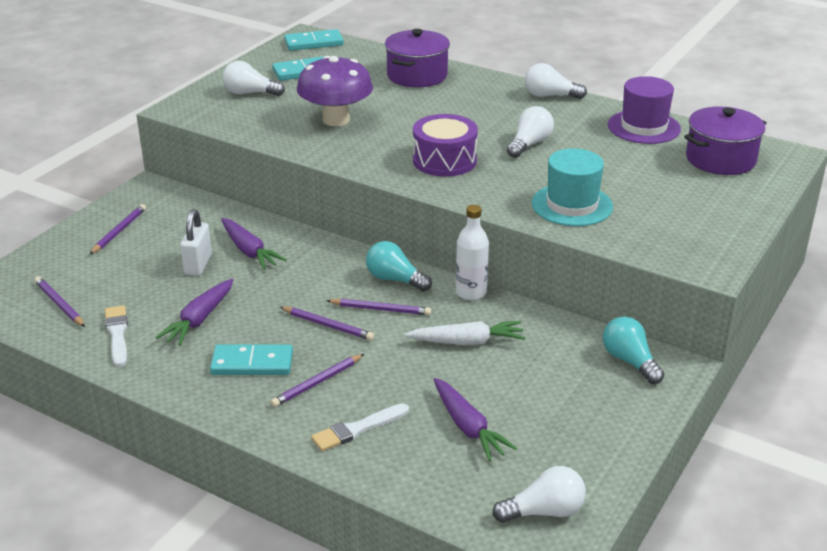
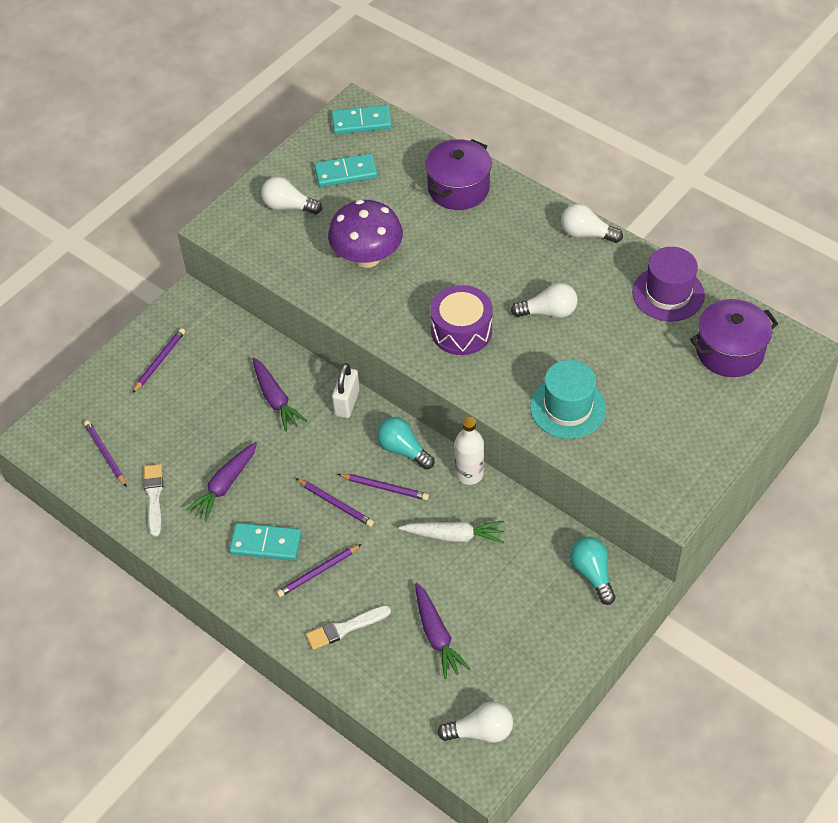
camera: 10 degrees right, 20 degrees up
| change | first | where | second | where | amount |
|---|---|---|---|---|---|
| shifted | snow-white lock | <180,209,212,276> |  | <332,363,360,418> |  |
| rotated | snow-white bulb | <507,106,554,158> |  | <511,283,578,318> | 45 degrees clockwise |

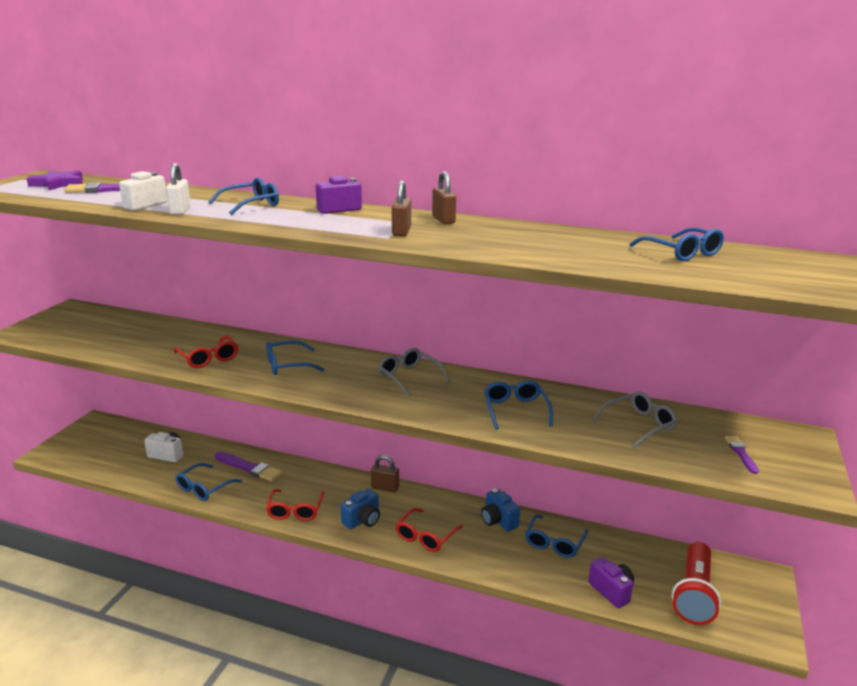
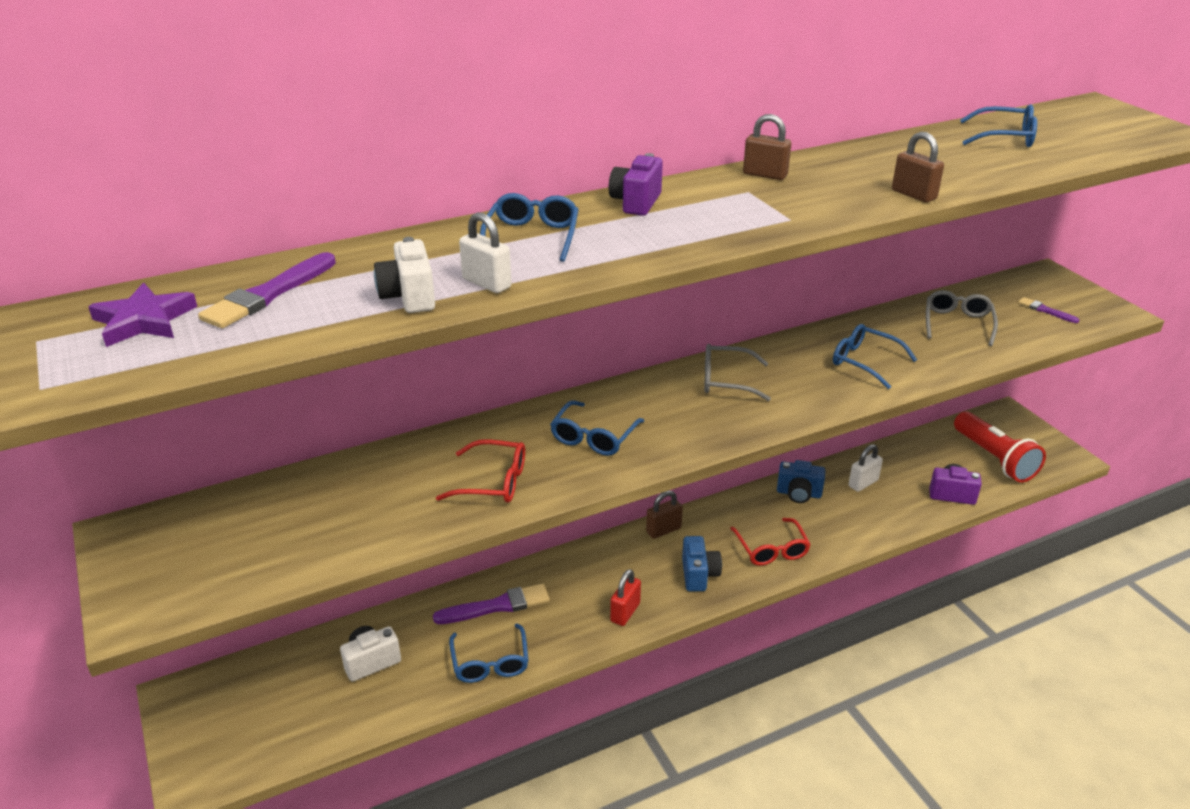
camera: 45 degrees left, 10 degrees up
| change | first | where | second | where | amount |
|---|---|---|---|---|---|
| swapped | crimson glasses | <266,489,325,521> | crimson lock | <610,569,641,626> |  |
| shifted | brown lock | <392,181,411,236> |  | <892,132,944,203> |  |
| swapped | blue glasses | <525,515,588,558> | snow-white lock | <848,444,883,492> |  |

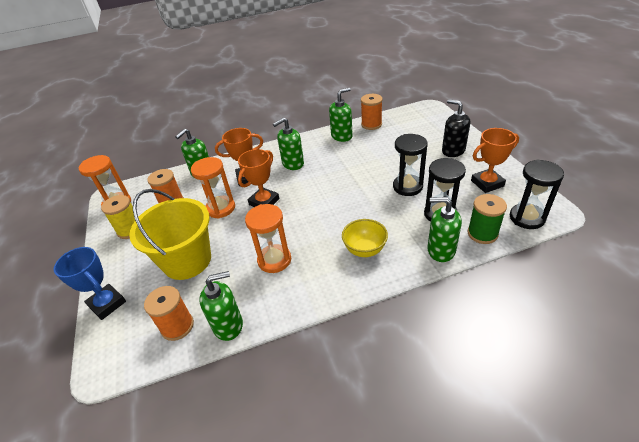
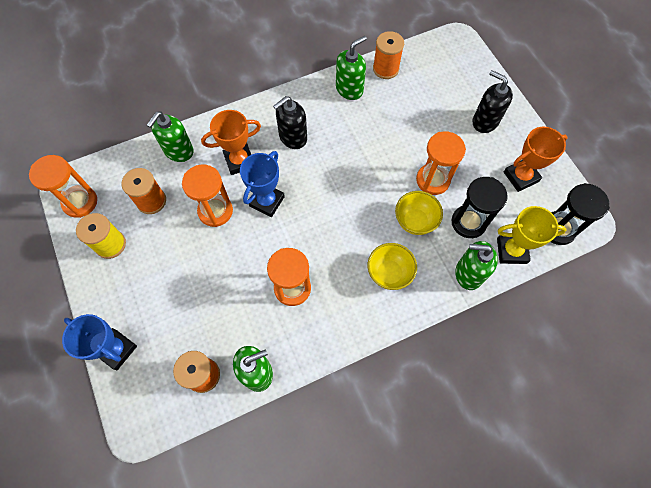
camera: 10 degrees left, 25 degrees up
| change | first | where | second | where | amount |
|---|---|---|---|---|---|
| gone | bright yellow bucket | <129,189,211,280> |  |  |  |
| repainted | bright orange trophy | <238,149,279,207> | blue trophy | <240,151,285,217> |  |
| repainted | leaf-green soap dispenser | <273,117,304,170> | black soap dispenser | <273,96,307,149> |  |
| repainted | black sand timer | <393,134,428,196> | bright orange sand timer | <416,131,466,195> |  |
| swapped | leaf-green bobbin | <467,194,507,244> | bright yellow trophy | <497,206,567,264> |  |
| new |  |  | bright yellow bowl | <395,191,443,235> |  |

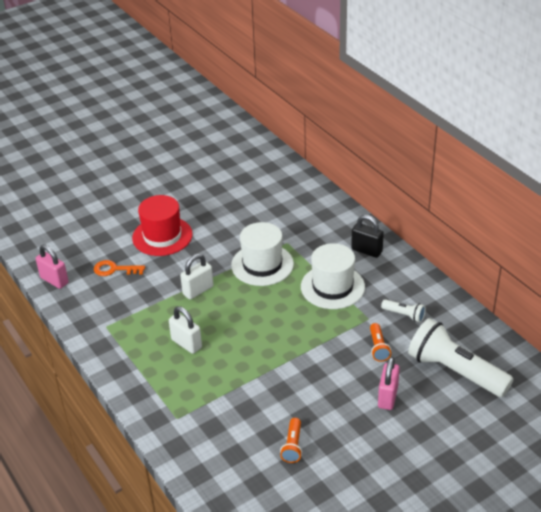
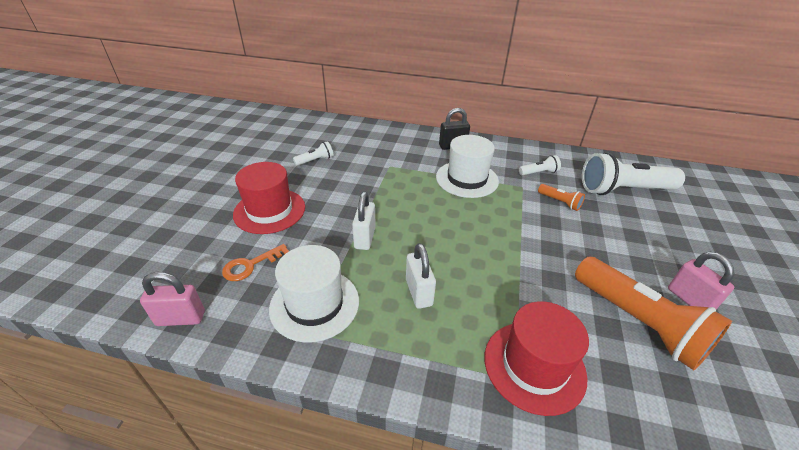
camera: 45 degrees left, 0 degrees up
| change | first | where | second | where | amount |
|---|---|---|---|---|---|
| rotated | snow-white lock | <169,306,202,354> |  | <406,243,436,309> | 75 degrees clockwise |
| shifted | snow-white tall hat | <231,222,294,286> |  | <269,245,359,343> |  |
| scaled | bright orange pocket torch | <280,418,302,463> |  | <575,257,732,370> | x2.24 |
| shifted | pink lock | <378,357,400,410> |  | <668,252,734,309> |  |
| new |  |  | snow-white pocket torch | <293,141,333,166> |  |
| new |  |  | crimson tall hat | <484,301,589,416> |  |

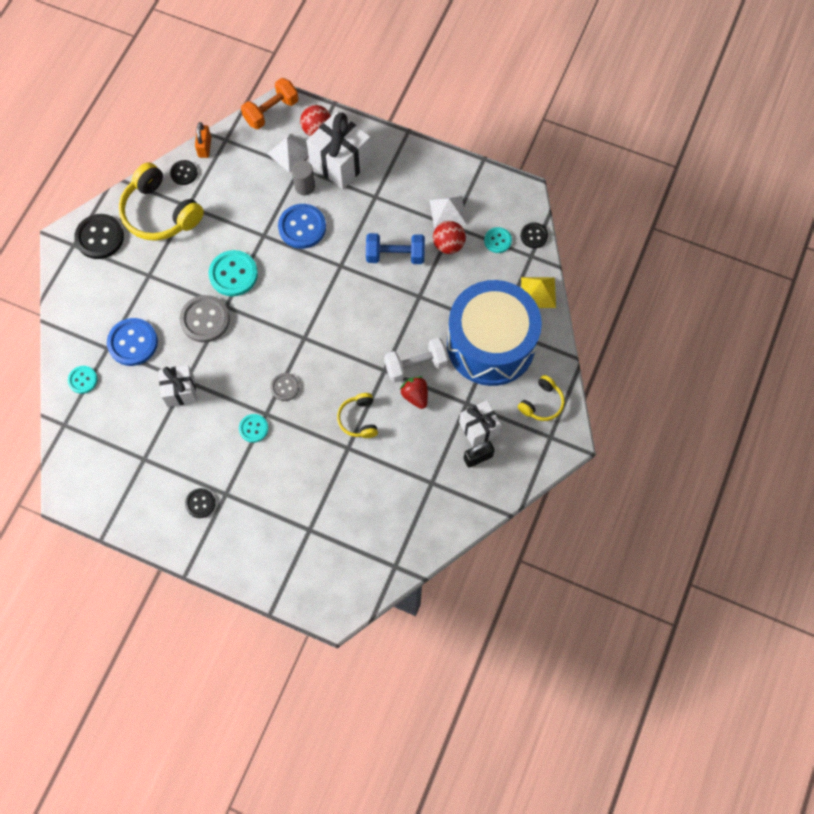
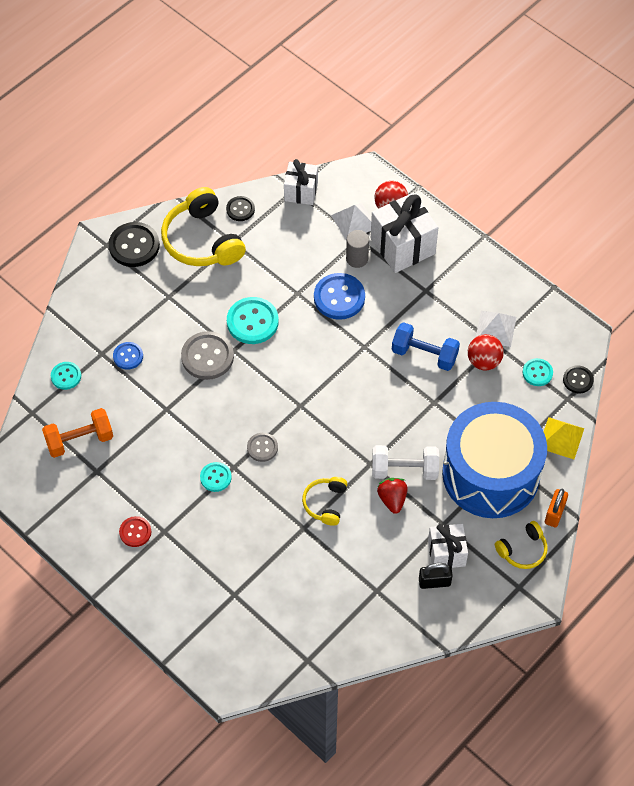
camera: 20 degrees right, 10 degrees down
| change | first | where | second | where | amount |
|---|---|---|---|---|---|
| scaled | blue sewing button | <107,318,158,366> |  | <113,342,143,370> | x0.57 |
| shifted | snow-white gift | <158,365,197,407> |  | <284,159,318,205> |  |
| repainted | black sewing button | <185,488,215,518> | crimson sewing button | <119,516,151,547> |  |
| shifted | bright orange lock | <195,122,211,158> |  | <545,489,568,527> |  |
| shifted | bright orange hand weight | <241,78,298,129> |  | <42,408,113,458> |  |

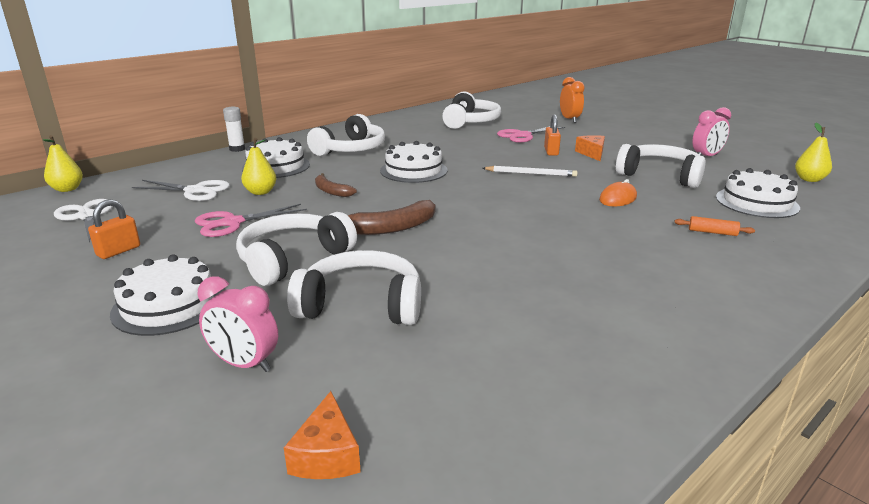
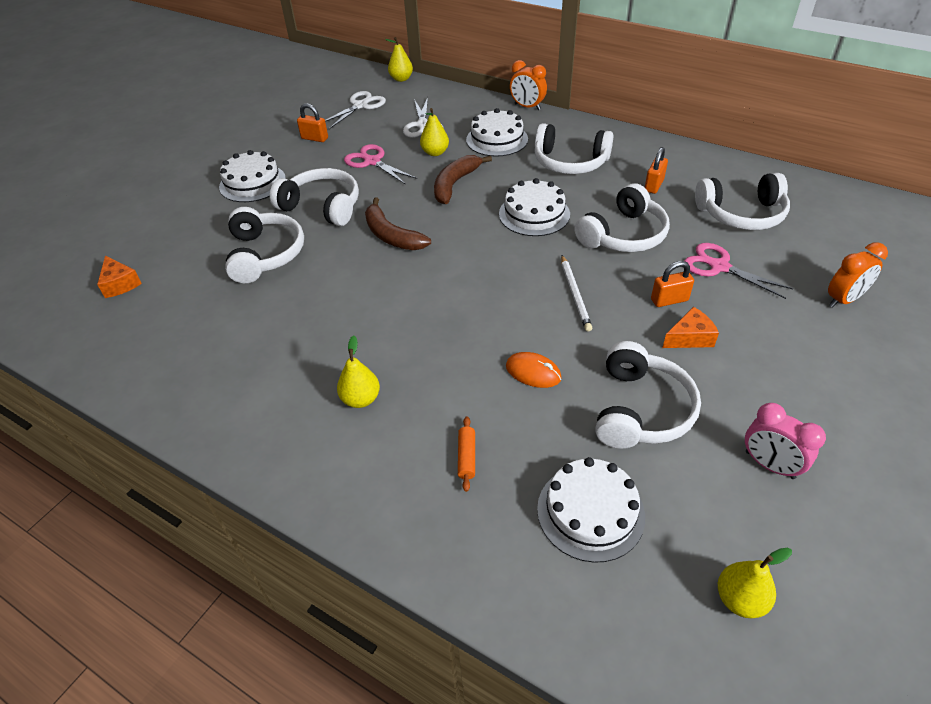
camera: 75 degrees right, 20 degrees up
| change | first | where | second | where | amount |
|---|---|---|---|---|---|
| gone | pink clock | <198,276,278,372> |  |  |  |
| swapped | snow-white stick of glue | <223,107,245,152> | bright orange clock | <510,60,547,110> |  |
| rotated | bright orange cheese | <284,391,361,479> |  | <97,255,142,298> | 105 degrees counterclockwise |
| scaled | brown banana fruit | <315,173,357,197> |  | <434,155,492,204> | x1.57 |
| new |  |  | bright yellow pear | <337,335,380,408> |  |
| new |  |  | snow-white headphones | <575,183,670,252> |  |
| new |  |  | bright orange lock | <645,147,668,194> |  |

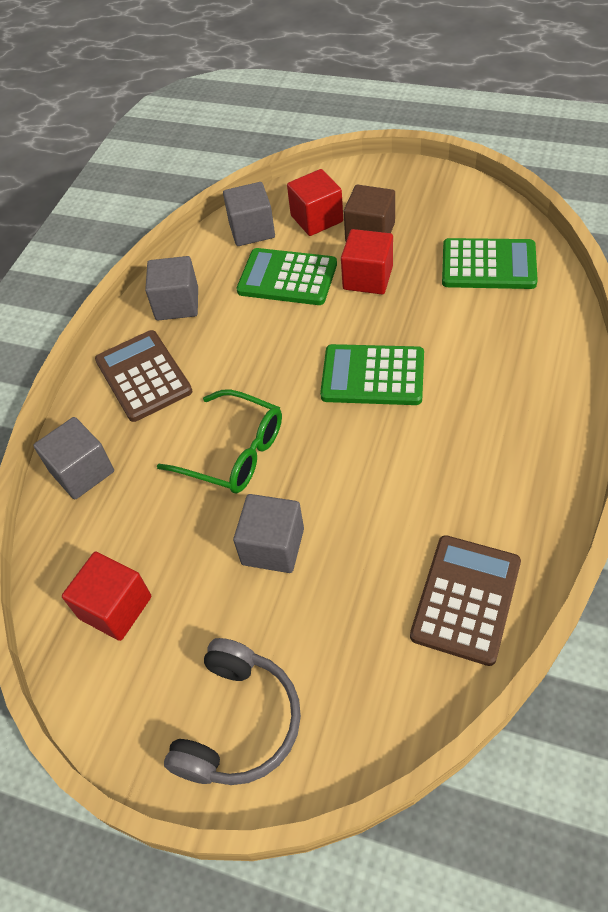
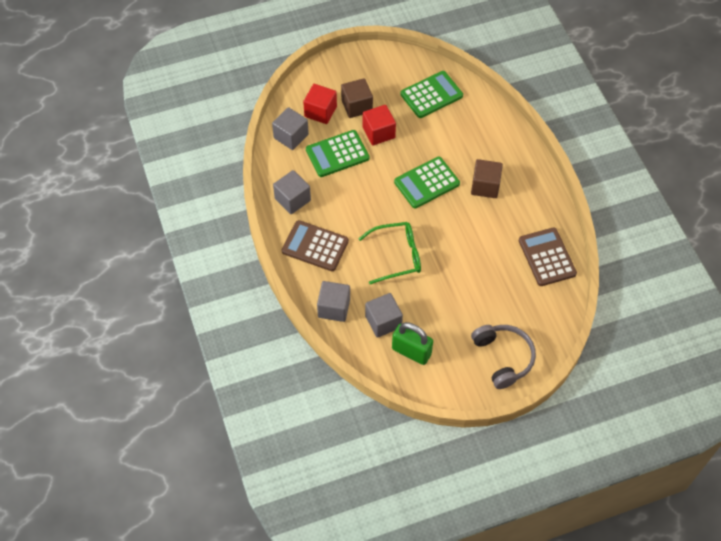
camera: 45 degrees left, 5 degrees up
| change | first | where | second | where | amount |
|---|---|---|---|---|---|
| swapped | crimson cube | <62,552,151,641> | leaf-green lock | <392,322,433,365> |  |
| shifted | grey cube | <233,494,304,573> |  | <365,293,403,338> |  |
| new |  |  | brown cube | <471,159,503,198> |  |

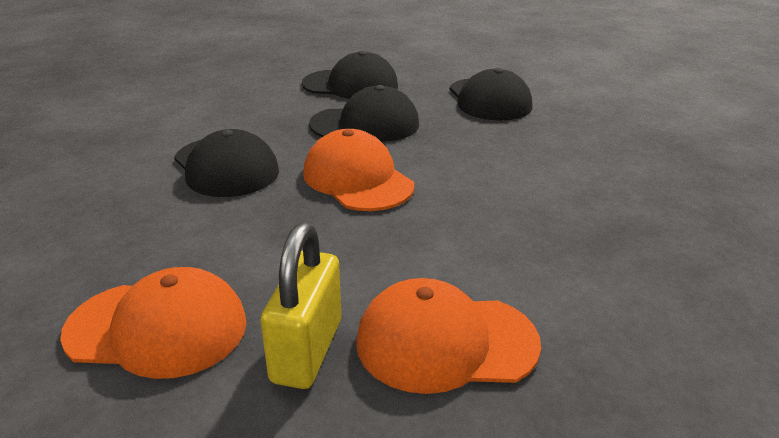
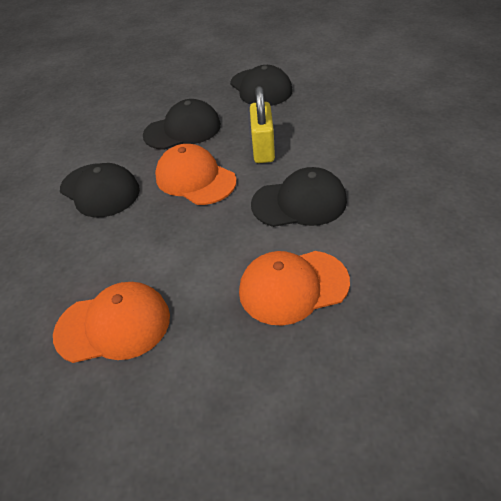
camera: 10 degrees left, 15 degrees up
| change | first | where | second | where | amount |
|---|---|---|---|---|---|
| shifted | bright yellow lock | <260,223,341,389> |  | <250,86,275,163> |  |
| shifted | black cap | <302,51,398,99> |  | <251,167,347,227> |  |

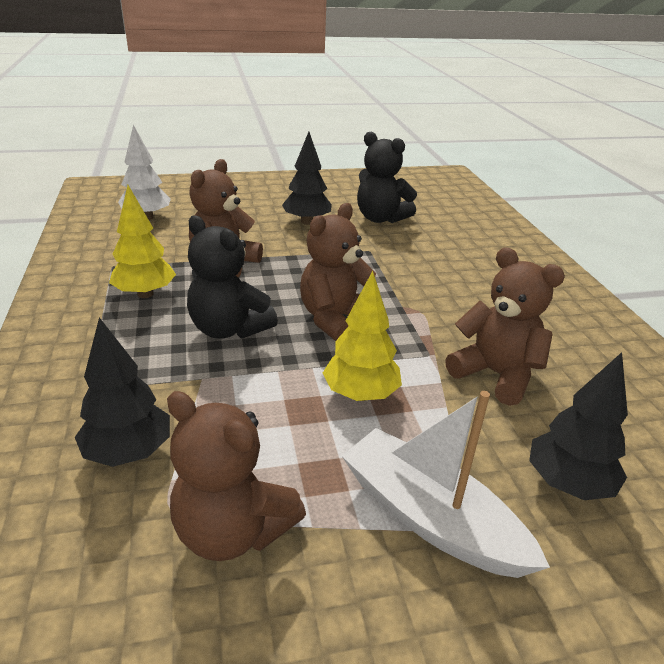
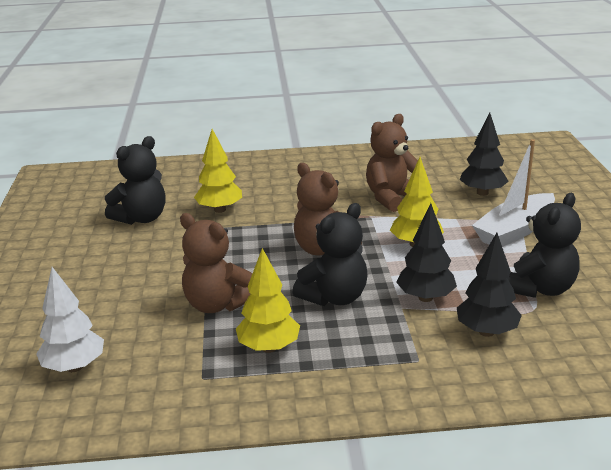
camera: 80 degrees left, 5 degrees down
| change | first | where | second | where | amount |
|---|---|---|---|---|---|
| repainted | brown teddy bear | <167,391,306,561> | black teddy bear | <508,193,581,298> |  |
| shifted | black toy tree | <282,132,332,225> |  | <396,203,457,302> |  |
| new |  |  | bright yellow toy tree | <194,129,242,213> |  |

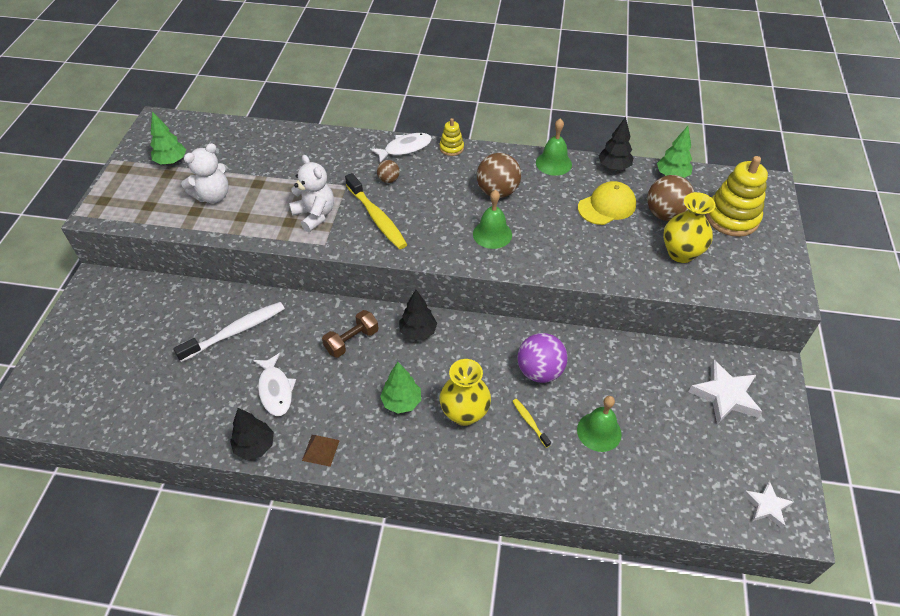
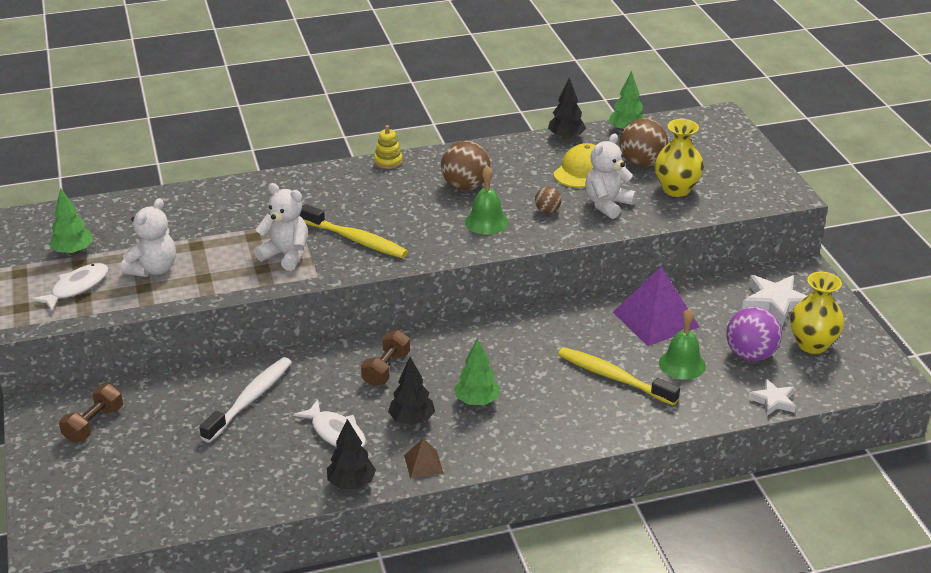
camera: 25 degrees left, 15 degrees down
| change | first | where | second | where | amount |
|---|---|---|---|---|---|
| shifted | snow-white fish | <370,133,432,163> |  | <32,263,108,311> |  |
| shifted | brown sphere | <377,160,400,183> |  | <535,187,561,213> |  |
| shifted | black toy tree | <399,289,437,340> |  | <388,357,435,425> |  |
| shifted | bright yellow flower vase | <440,359,491,426> |  | <790,272,845,354> |  |
| scaled | bright yellow dental brush | <512,399,551,448> |  | <558,347,680,406> | x2.04 |
| shifted | purple sphere | <518,333,568,383> |  | <726,307,782,361> |  |
| gone | leaf-green school bell | <536,118,572,176> |  |  |  |
| gone | bright yellow stacking rings | <706,156,768,237> |  |  |  |
| shifted | snow-white star shape | <743,481,794,529> |  | <748,379,796,416> |  |
| new |  |  | brown hand weight | <59,384,123,443> |  |
| new |  |  | snow-white teddy bear | <585,134,637,219> |  |
| new |  |  | purple pyramid | <613,267,699,346> |  |

